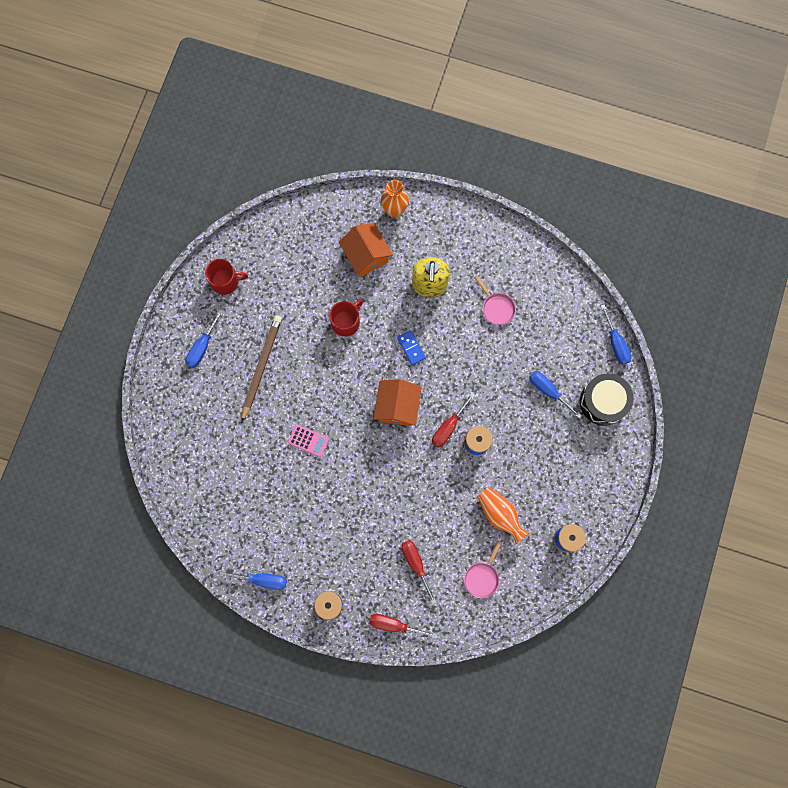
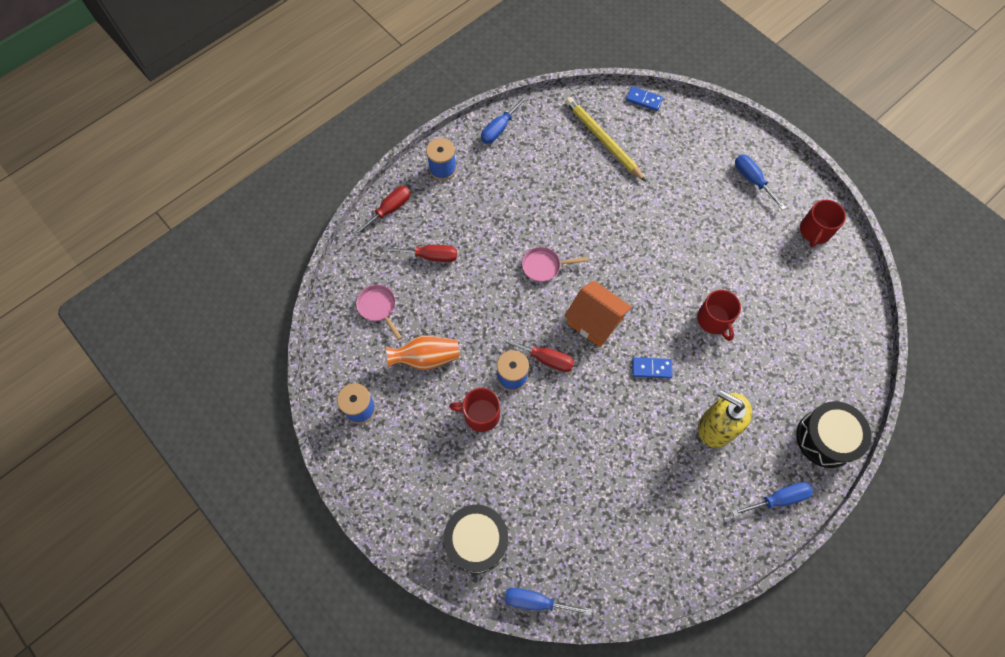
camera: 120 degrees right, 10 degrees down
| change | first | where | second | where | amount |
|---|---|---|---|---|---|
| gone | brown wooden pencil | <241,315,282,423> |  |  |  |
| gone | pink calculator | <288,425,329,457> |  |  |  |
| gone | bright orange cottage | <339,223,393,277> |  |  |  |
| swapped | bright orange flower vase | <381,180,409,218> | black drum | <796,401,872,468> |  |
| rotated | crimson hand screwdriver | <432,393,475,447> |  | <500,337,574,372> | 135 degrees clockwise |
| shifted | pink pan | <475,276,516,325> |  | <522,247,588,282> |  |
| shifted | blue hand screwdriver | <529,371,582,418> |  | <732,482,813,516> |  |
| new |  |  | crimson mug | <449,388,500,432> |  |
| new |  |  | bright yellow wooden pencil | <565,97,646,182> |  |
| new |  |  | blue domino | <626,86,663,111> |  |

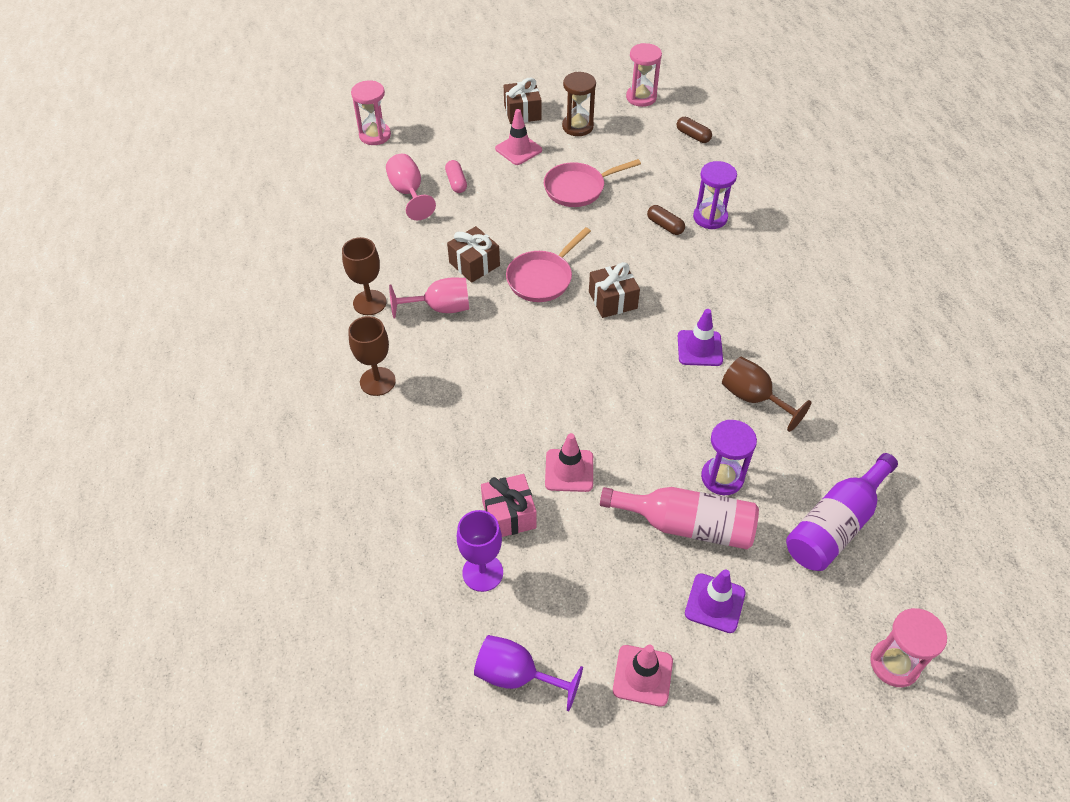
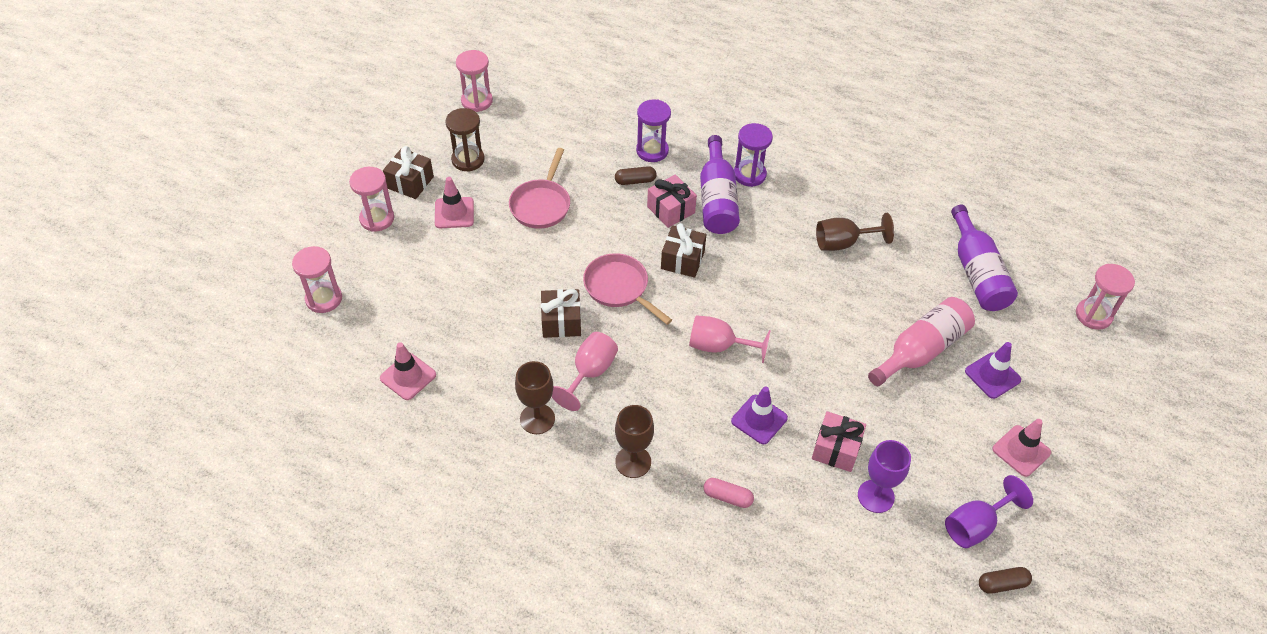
camera: 55 degrees left, 0 degrees up
| change | first | where | second | where | amount |
|---|---|---|---|---|---|
| shifted | pink goblet | <386,154,436,220> |  | <689,315,771,363> |  |
| shifted | pink pill | <445,160,467,193> |  | <703,478,754,508> |  |
| rotated | pink pan | <506,227,591,302> |  | <583,253,672,325> | 150 degrees clockwise |
| shifted | pink traffic cone | <545,433,593,492> |  | <380,342,436,400> |  |
| shifted | brown pill | <676,117,712,143> |  | <979,567,1032,594> |  |
| shifted | purple traffic cone | <678,309,723,366> |  | <731,386,788,444> |  |
| shifted | purple sand timer | <701,420,757,495> |  | <734,123,773,187> |  |
| new |  |  | pink sand timer | <349,167,394,232> |  |
| new |  |  | pink gift | <647,175,697,228> |  |
| new |  |  | purple flask | <700,135,740,234> |  |

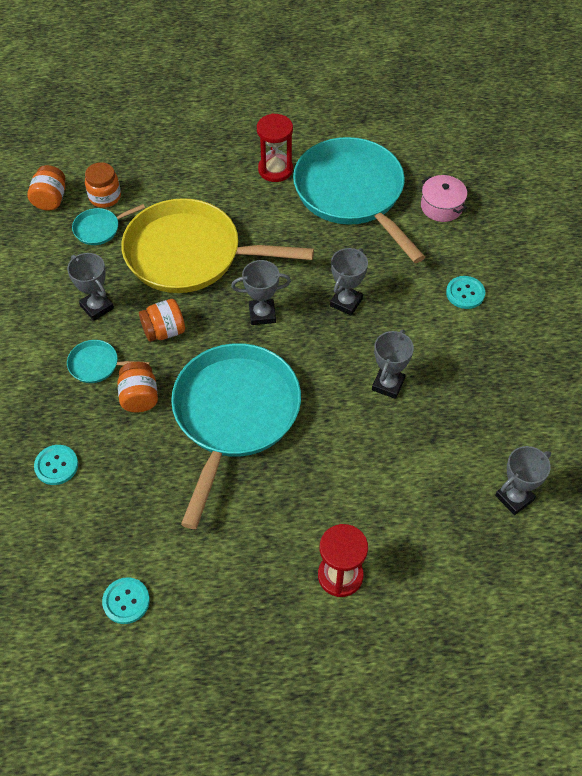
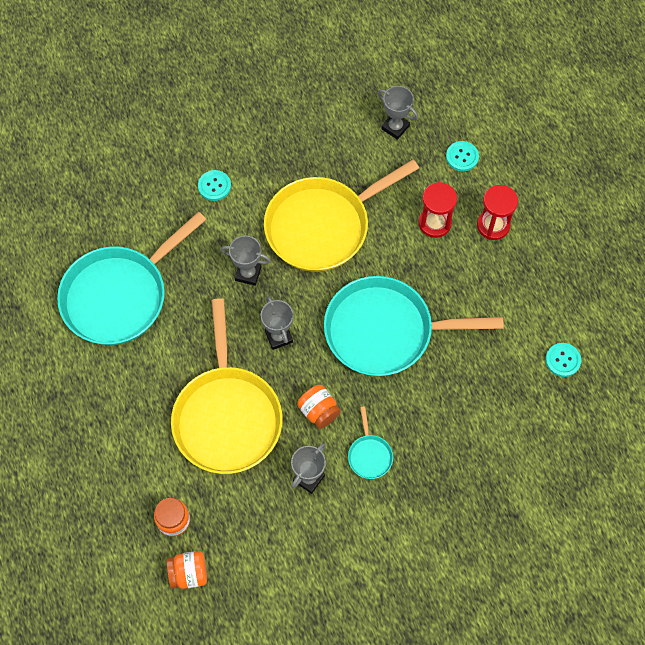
camera: 105 degrees left, 10 degrees up
| change | first | where | second | where | amount |
|---|---|---|---|---|---|
| shifted | teal sewing button | <34,445,78,485> |  | <446,141,479,171> |  |
| gone | teal pan | <72,204,145,245> |  |  |  |
| gone | bright orange jam jar | <117,362,158,413> |  |  |  |
| shifted | crimson sand timer | <257,113,293,182> |  | <419,182,457,238> |  |
| swapped | grey trophy | <372,330,414,399> | bright yellow pan | <264,159,419,272> |  |
| gone | pink stockpot | <421,175,467,222> |  |  |  |

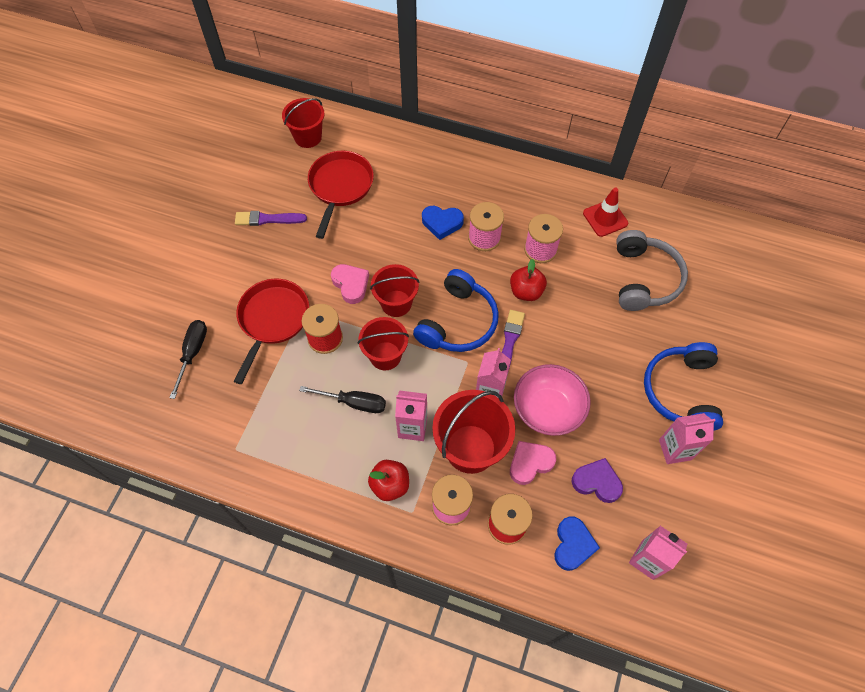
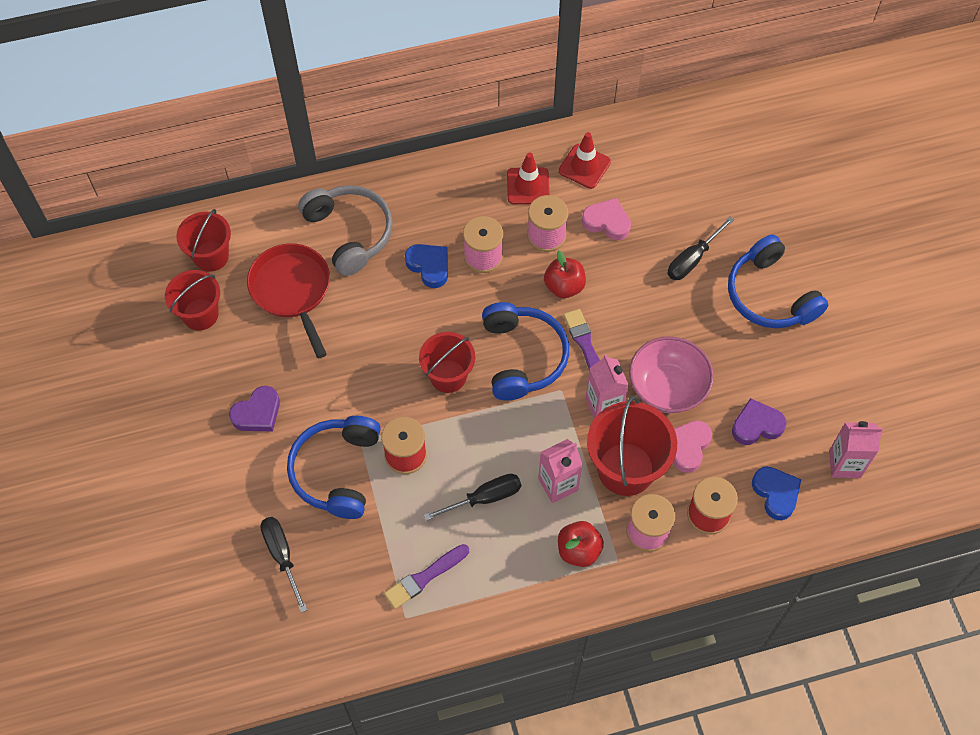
camera: 35 degrees left, 0 degrees up
| change | first | where | second | where | amount |
|---|---|---|---|---|---|
| swapped | crimson pan | <234,279,309,384> | blue headphones | <287,416,381,519> |  |
| shifted | purple paint brush | <235,211,307,226> |  | <384,544,469,609> |  |
| shifted | pink love heart | <331,264,369,304> |  | <582,198,631,240> |  |
| shifted | crimson bucket | <358,317,409,370> |  | <165,270,220,331> |  |
| rotated | blue love heart | <422,206,464,240> |  | <405,244,448,288> | 105 degrees counterclockwise |
| shifted | grey headphones | <616,230,688,311> |  | <298,185,393,276> |  |
| gone | pink carton | <659,413,716,464> |  |  |  |
| new |  |  | purple love heart | <229,386,280,432> |  |
| new |  |  | crimson traffic cone | <507,152,550,204> |  |
| new |  |  | black hand screwdriver | <667,217,734,280> |  |

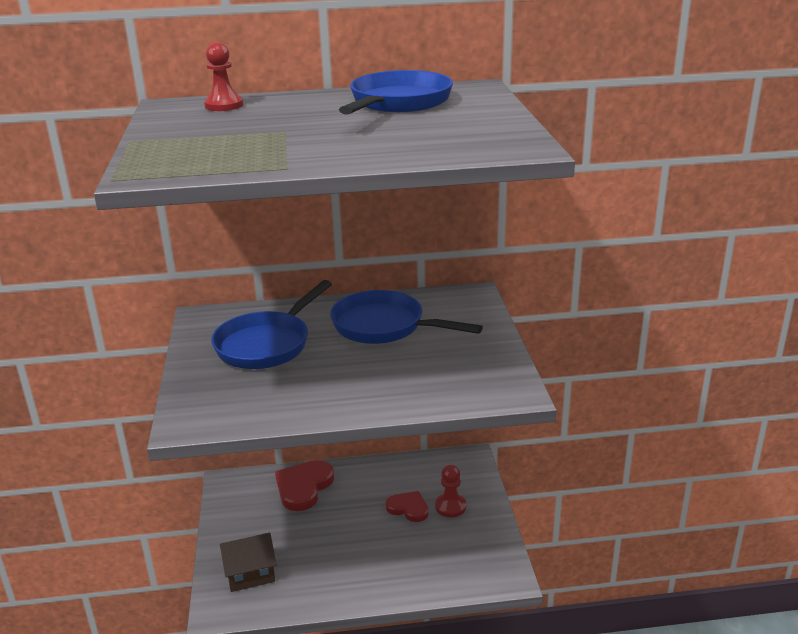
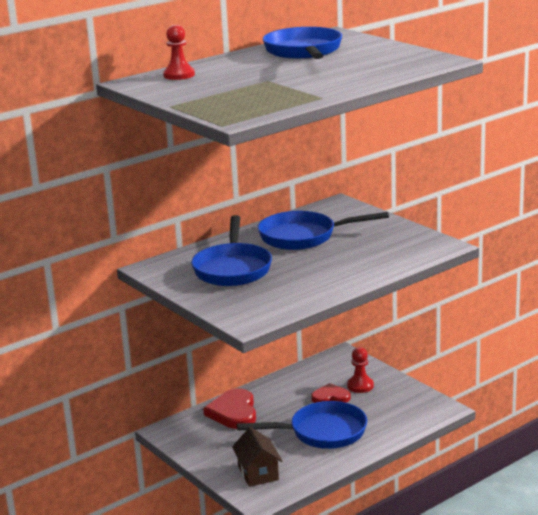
camera: 30 degrees left, 5 degrees down
| change | first | where | second | where | amount |
|---|---|---|---|---|---|
| rotated | brown cottage | <220,533,276,592> |  | <232,427,282,487> | 60 degrees counterclockwise |
| new |  |  | blue pan | <237,401,367,449> |  |

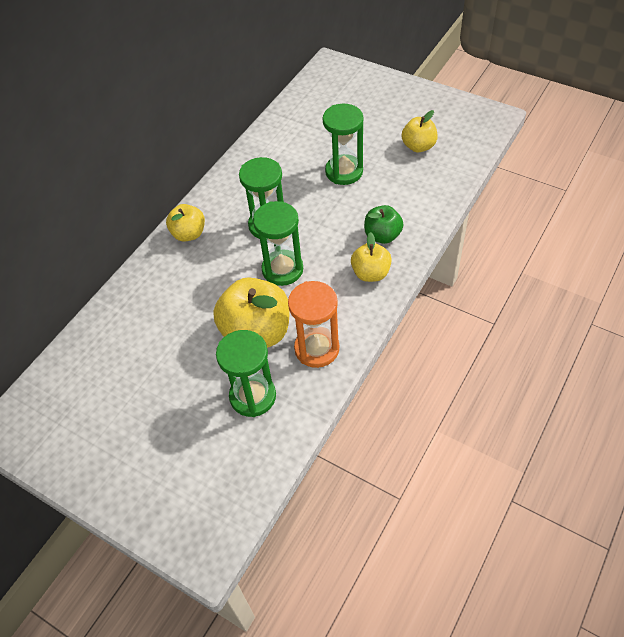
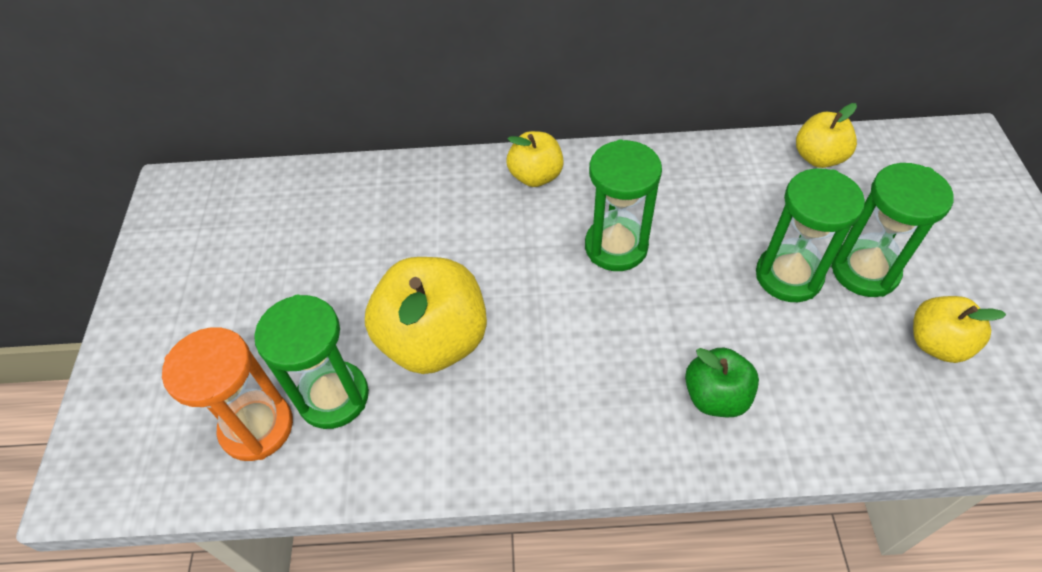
camera: 55 degrees right, 0 degrees up
| change | first | where | second | where | amount |
|---|---|---|---|---|---|
| shifted | leaf-green sand timer | <253,201,303,286> |  | <831,163,954,297> |  |
| shifted | bright orange sand timer | <288,281,339,368> |  | <162,327,293,461> |  |
| shifted | bright yellow apple | <351,232,392,282> |  | <796,103,857,168> |  |

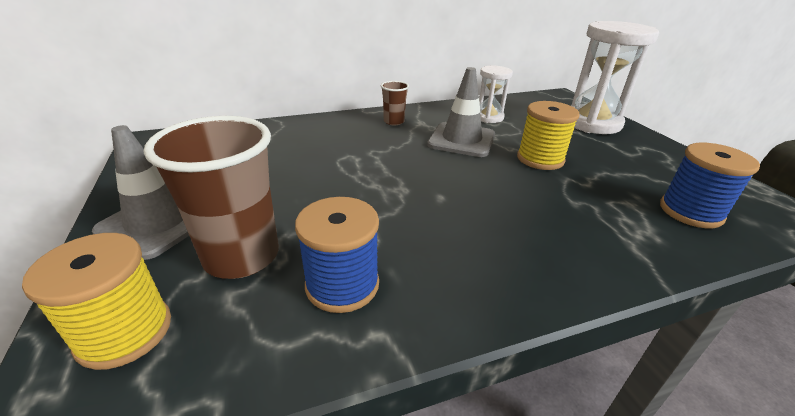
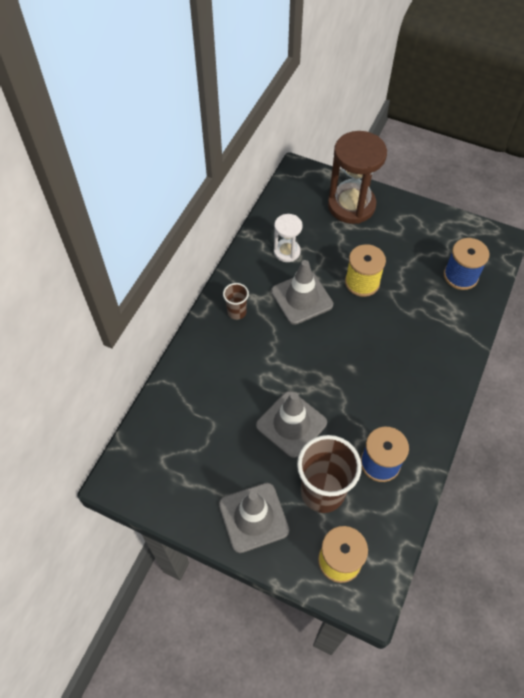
camera: 45 degrees left, 25 degrees up
| change | first | where | second | where | amount |
|---|---|---|---|---|---|
| repainted | snow-white sand timer | <571,21,659,134> | brown sand timer | <328,131,387,224> |  |
| new |  |  | grey traffic cone | <256,391,327,458> |  |

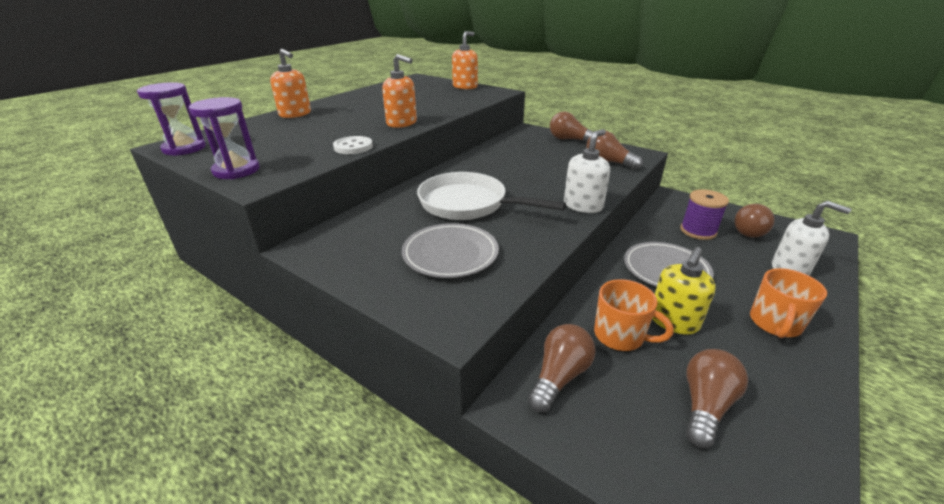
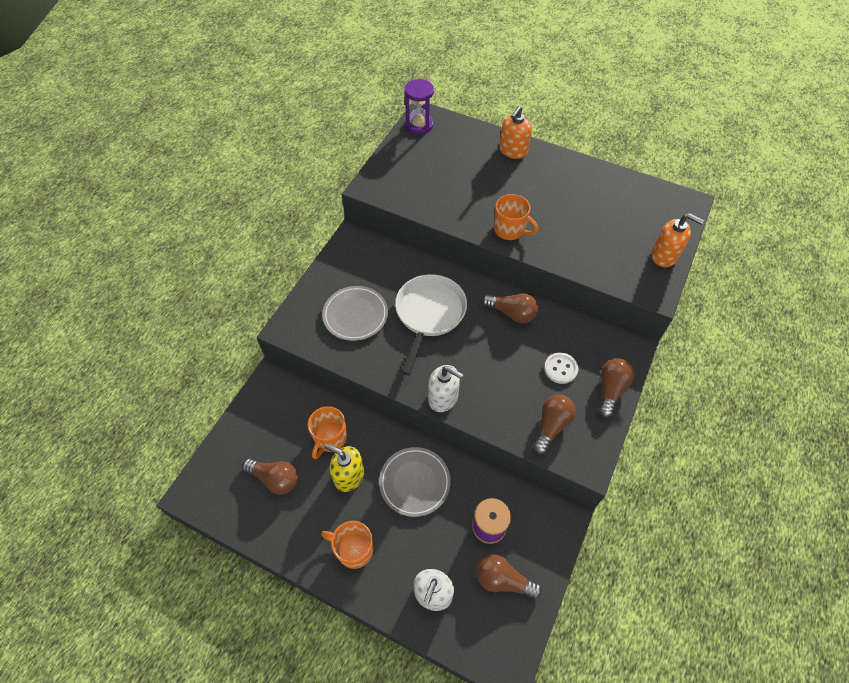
camera: 80 degrees right, 25 degrees up
| change | first | where | second | where | amount |
|---|---|---|---|---|---|
| gone | purple sand timer | <189,97,260,179> |  |  |  |
| shifted | snow-white sewing button | <333,136,373,154> |  | <544,353,578,384> |  |
| swapped | bright orange soap dispenser | <382,54,417,128> | bright orange mug | <494,194,538,240> |  |
| shifted | brown bulb | <528,324,595,412> |  | <482,293,538,323> |  |

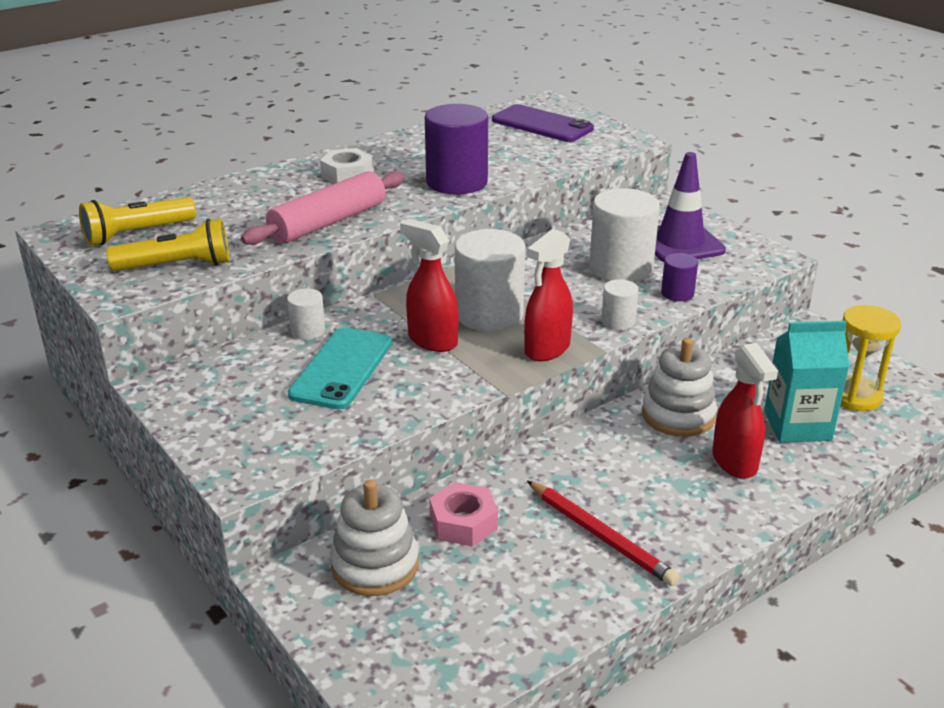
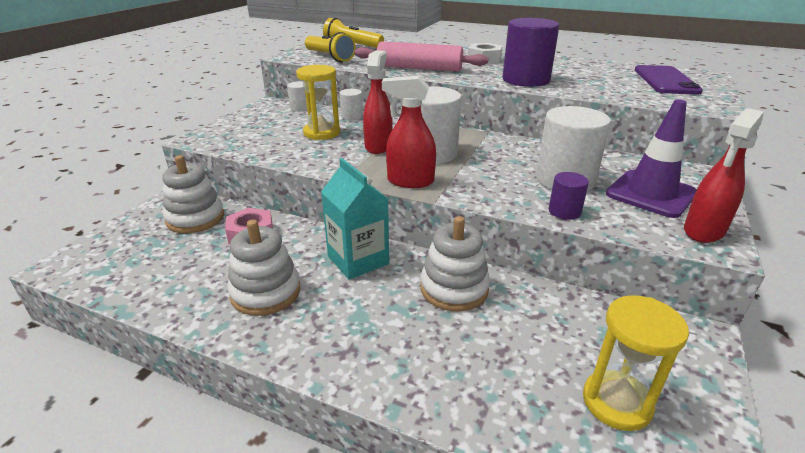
camera: 60 degrees right, 0 degrees up
| change | first | where | second | where | amount |
|---|---|---|---|---|---|
| swapped | teal smartphone | <288,327,392,410> | bright yellow sand timer | <296,65,340,140> |  |
| swapped | crimson wooden pencil | <527,481,680,586> | snow-white stacking rings | <227,220,301,316> |  |
| shifted | snow-white cylinder shape | <601,279,639,330> |  | <287,81,307,112> |  |
| shifted | crimson spray cleaner | <712,343,778,479> |  | <684,108,764,243> |  |
| shifted | teal carton | <764,321,849,443> |  | <321,158,389,280> |  |

